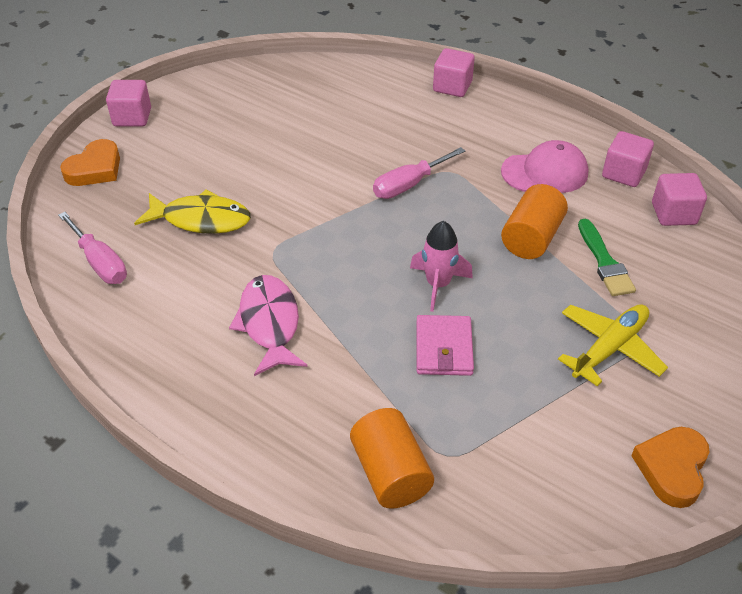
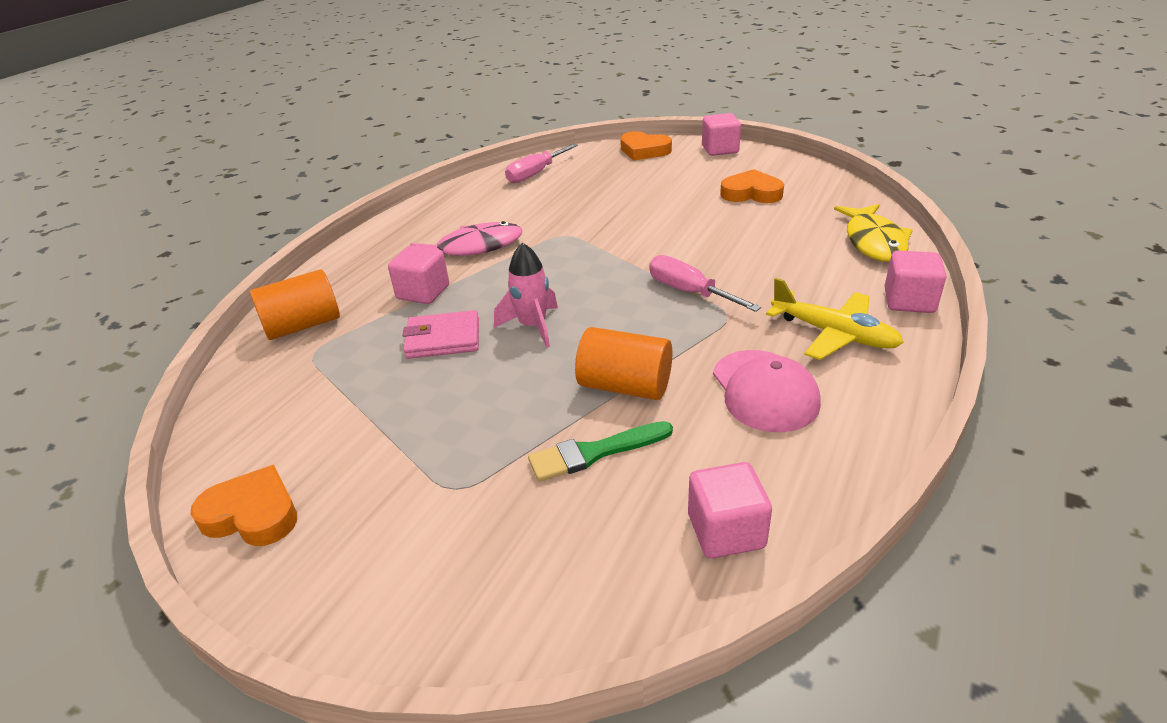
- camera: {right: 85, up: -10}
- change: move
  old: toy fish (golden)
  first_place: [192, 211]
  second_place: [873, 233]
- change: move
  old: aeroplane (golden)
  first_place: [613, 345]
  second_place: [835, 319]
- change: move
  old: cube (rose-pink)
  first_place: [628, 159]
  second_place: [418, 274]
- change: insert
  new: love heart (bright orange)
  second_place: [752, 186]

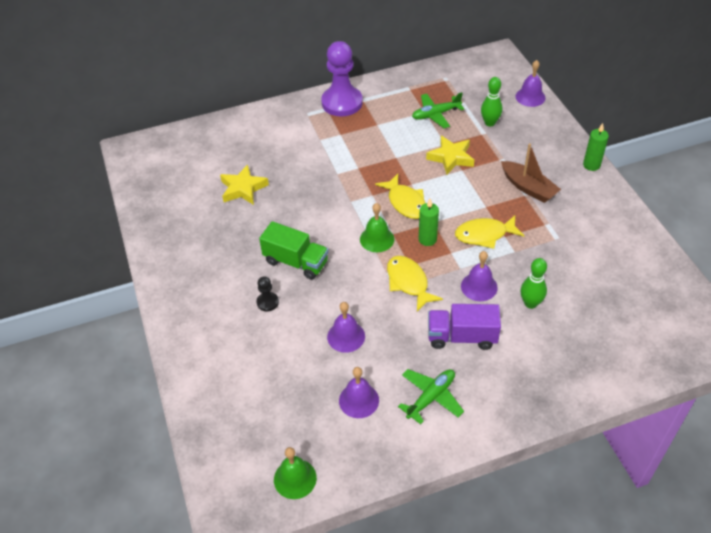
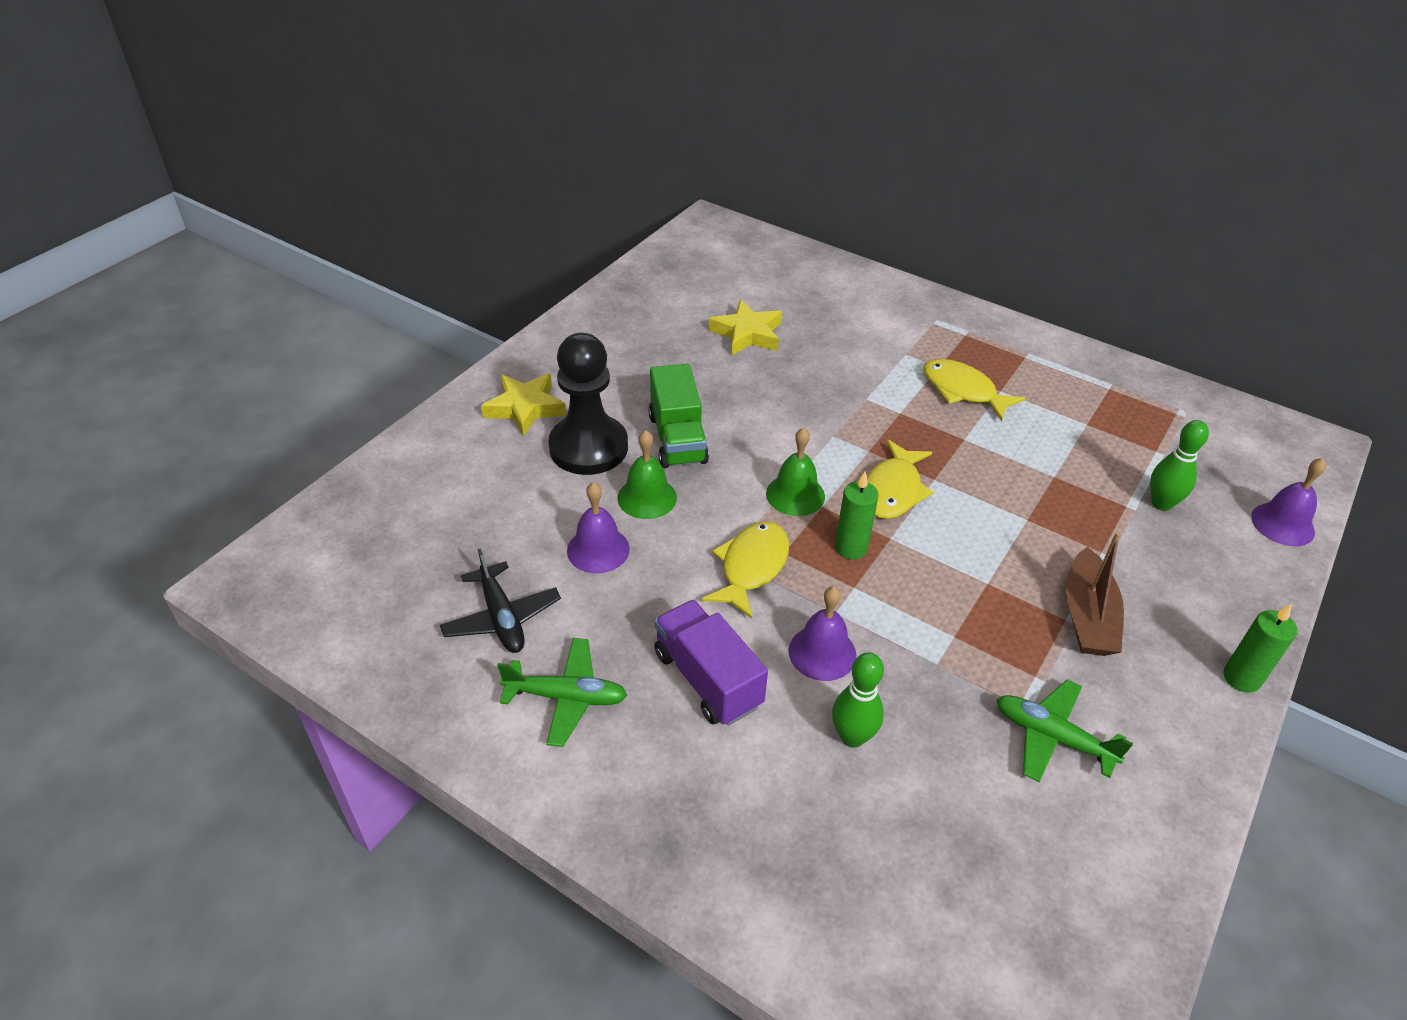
- camera: {right: 50, up: -5}
- change: resize
  old: game pawn (ebony)
  first_place: [267, 294]
  second_place: [588, 404]
  factor: 2.29
- change: move
  old: bell (emerald)
  first_place: [295, 473]
  second_place: [647, 474]
- change: delete
  old: game pawn (violet)
  first_place: [342, 78]
- change: replace
  old: bell (violet)
  new: aeroplane (ebony)
  first_place: [359, 392]
  second_place: [500, 600]
- change: move
  old: aeroplane (emerald)
  first_place: [438, 110]
  second_place: [1064, 730]
- change: move
  old: star shape (golden)
  first_place: [450, 155]
  second_place: [523, 405]
- change: move
  old: toy fish (golden)
  first_place: [490, 232]
  second_place: [974, 390]

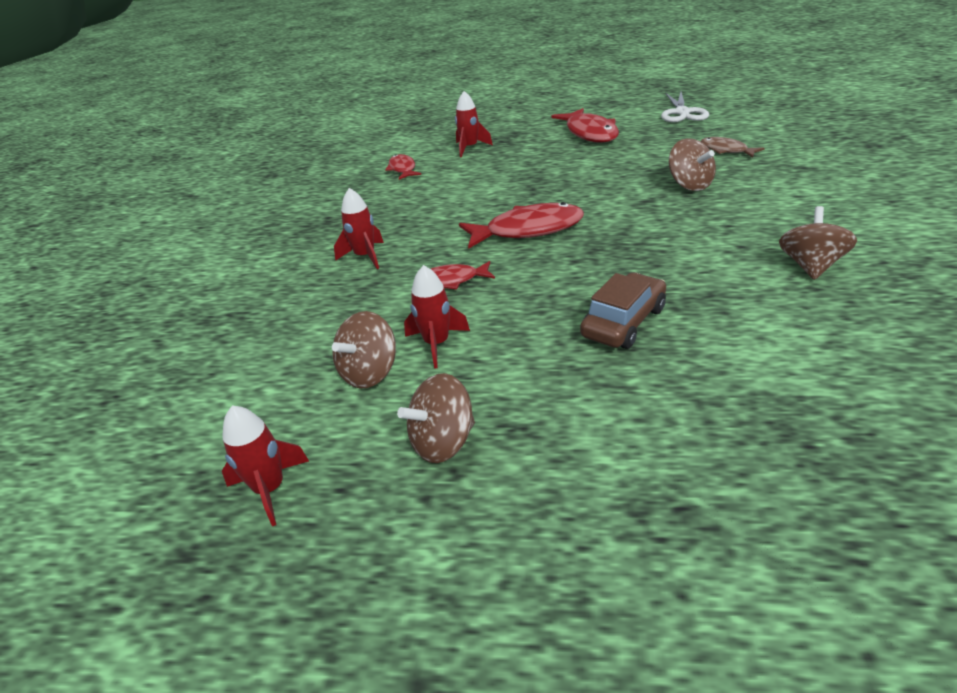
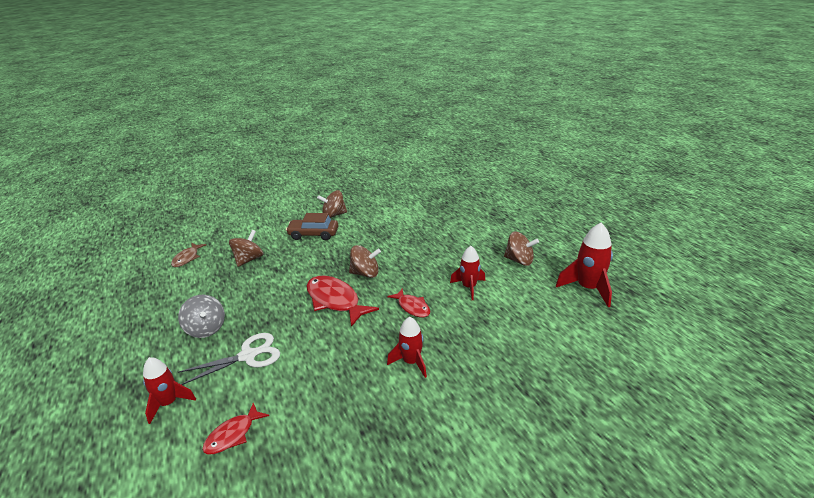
- camera: {right: -125, up: -5}
- change: resize
  old: spaceship (red)
  first_place: [265, 466]
  second_place: [584, 265]
  factor: 1.51
- change: move
  old: toy top (brown)
  first_place: [364, 349]
  second_place: [365, 261]
- change: delete
  old: toy fish (red)
  first_place: [585, 125]
- change: move
  old: car (brown)
  first_place: [623, 311]
  second_place: [312, 226]
- change: move
  old: shears (snow-white)
  first_place: [685, 107]
  second_place: [229, 359]
- change: insert
  new: toy top (gray)
  second_place: [201, 316]

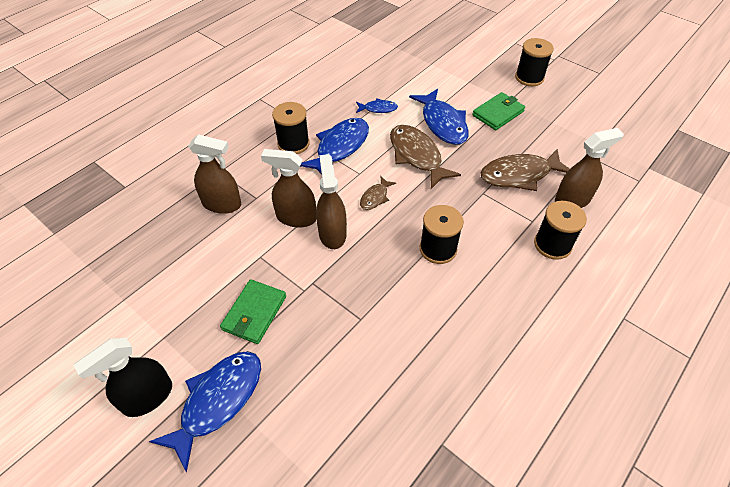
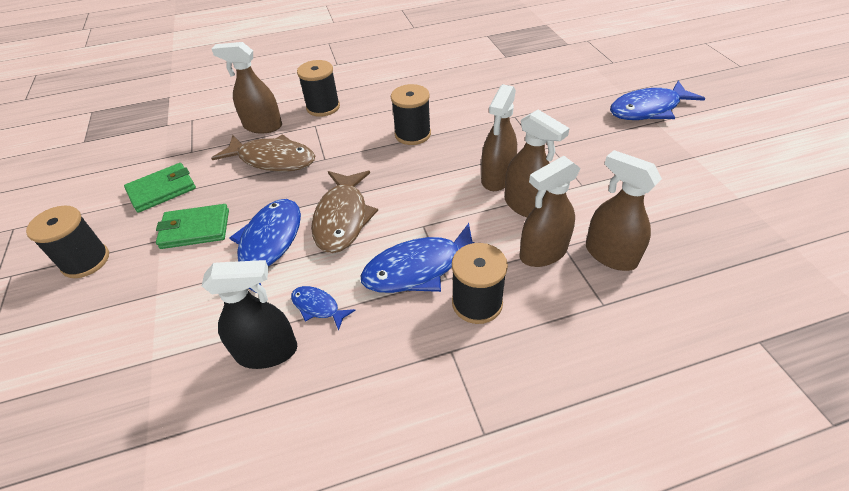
- camera: {right: -145, up: -5}
- change: move
  old: spray bottle (ebony)
  first_place: [122, 377]
  second_place: [249, 314]
- change: move
  old: wallet (emerald)
  first_place: [253, 311]
  second_place: [160, 188]
- change: delete
  old: toy fish (brown)
  first_place: [378, 193]
- change: insert
  new: spray bottle (brown)
  second_place: [550, 211]

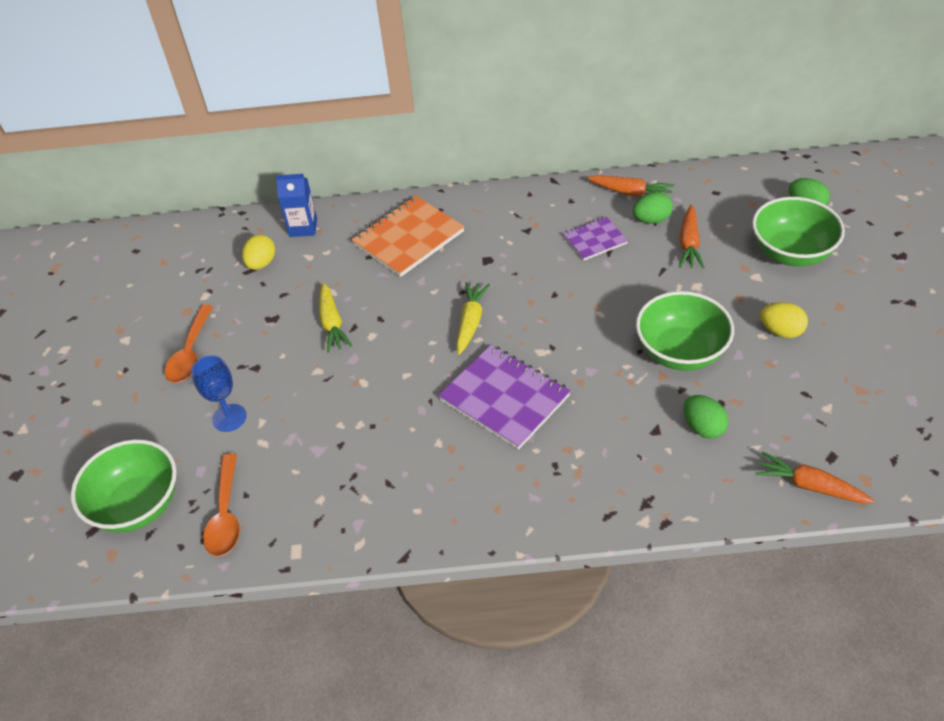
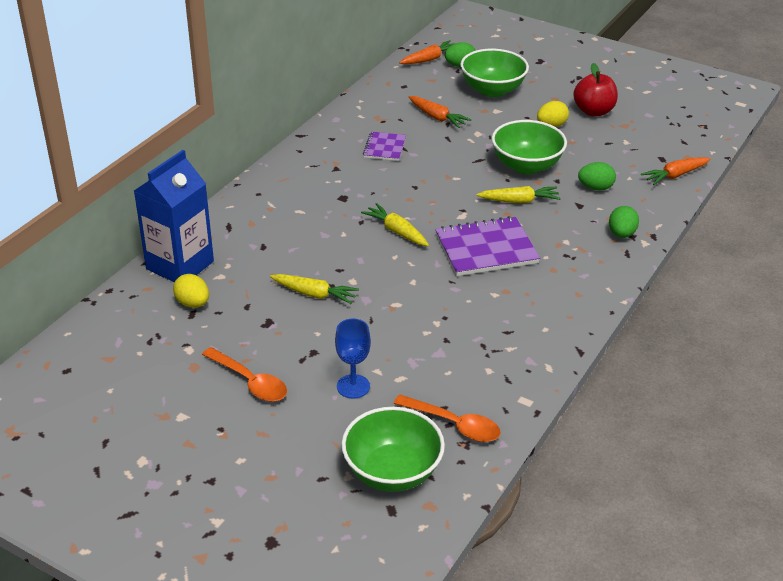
- camera: {right: -60, up: -10}
- change: resize
  old: milk carton (royal blue)
  first_place: [296, 205]
  second_place: [174, 216]
  factor: 1.79
- change: delete
  old: notebook (bright orange)
  first_place: [408, 236]
- change: move
  old: toy carrot (bright orange)
  first_place: [630, 187]
  second_place: [427, 52]
- change: move
  old: egg (emerald)
  first_place: [653, 207]
  second_place: [624, 222]
- change: insert
  new: toy carrot (golden)
  second_place: [519, 194]
- change: insert
  new: apple fruit (red)
  second_place: [595, 89]

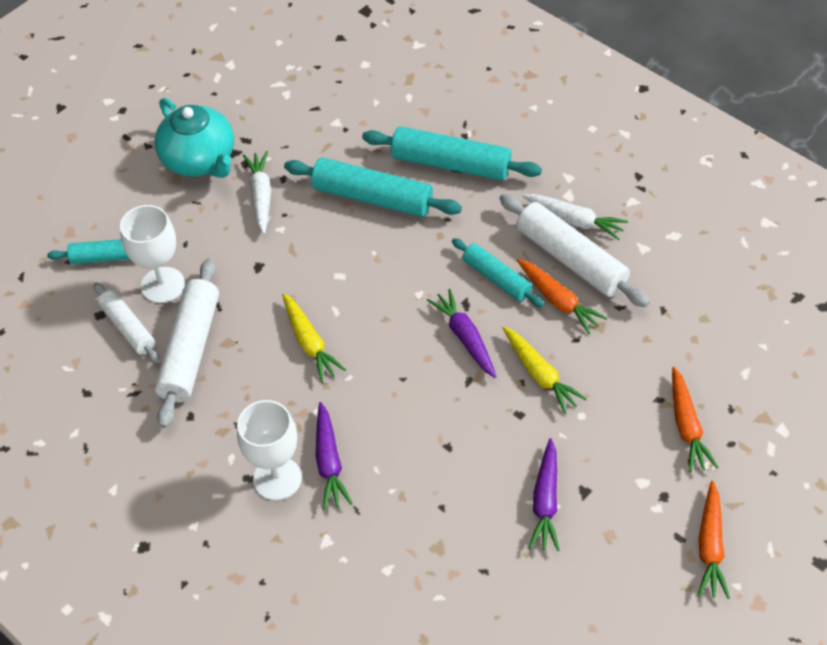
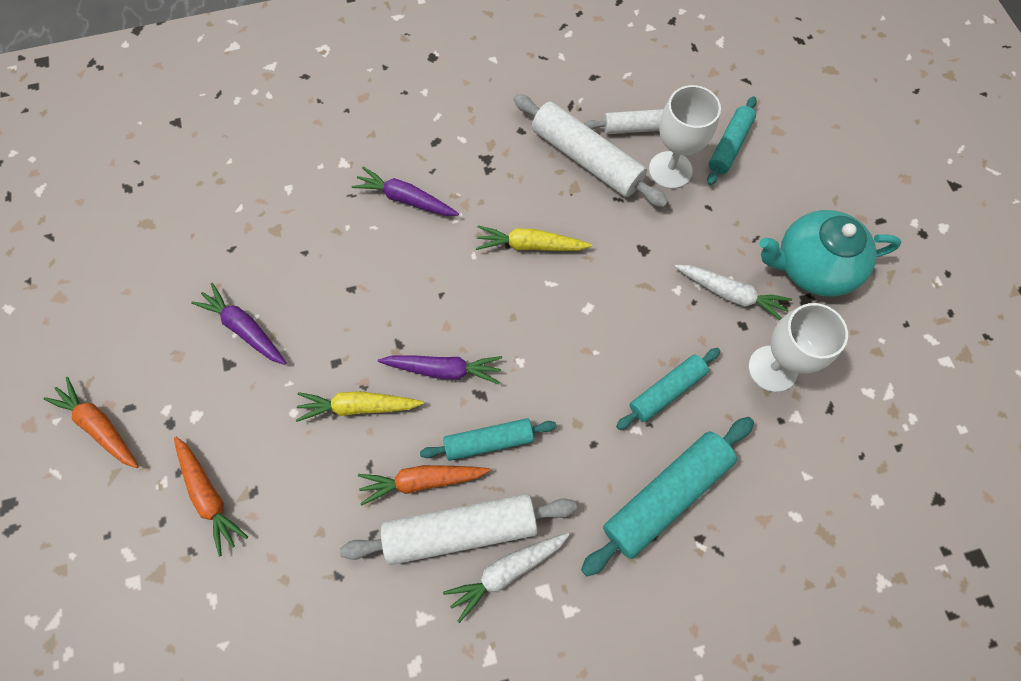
- camera: {right: 120, up: 15}
- change: move
  old: wine glass (snow-white)
  first_place: [269, 450]
  second_place: [798, 347]
- change: resize
  old: rolling pin (teal)
  first_place: [373, 187]
  second_place: [668, 389]
  factor: 0.62
- change: rotate
  old: toy carrot (bright orange)
  first_place: [695, 419]
  second_place: [211, 497]
  degrees: -150

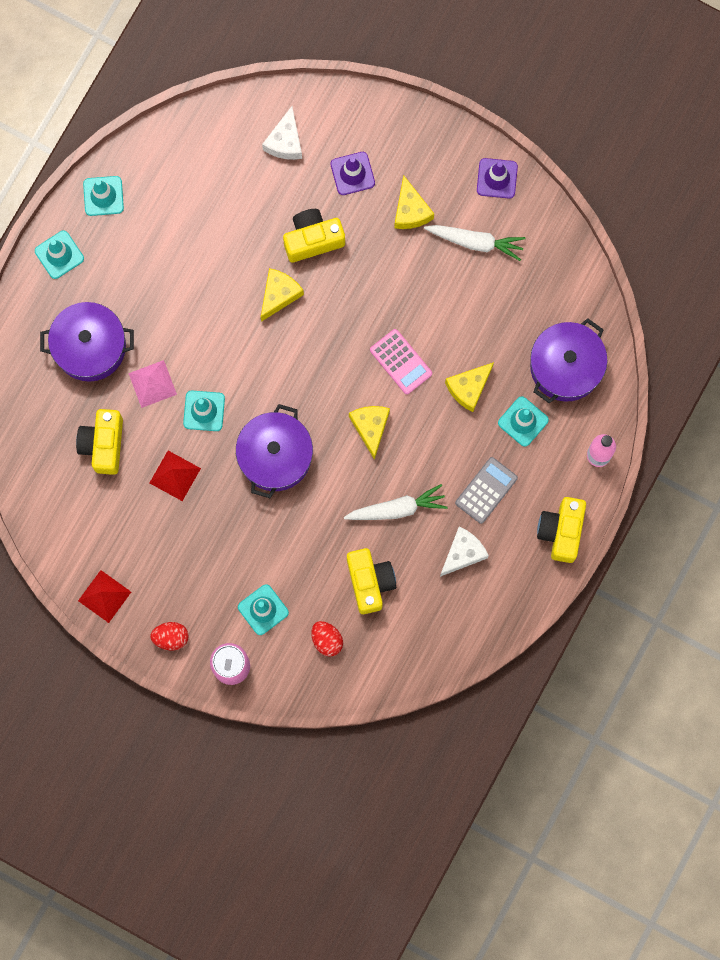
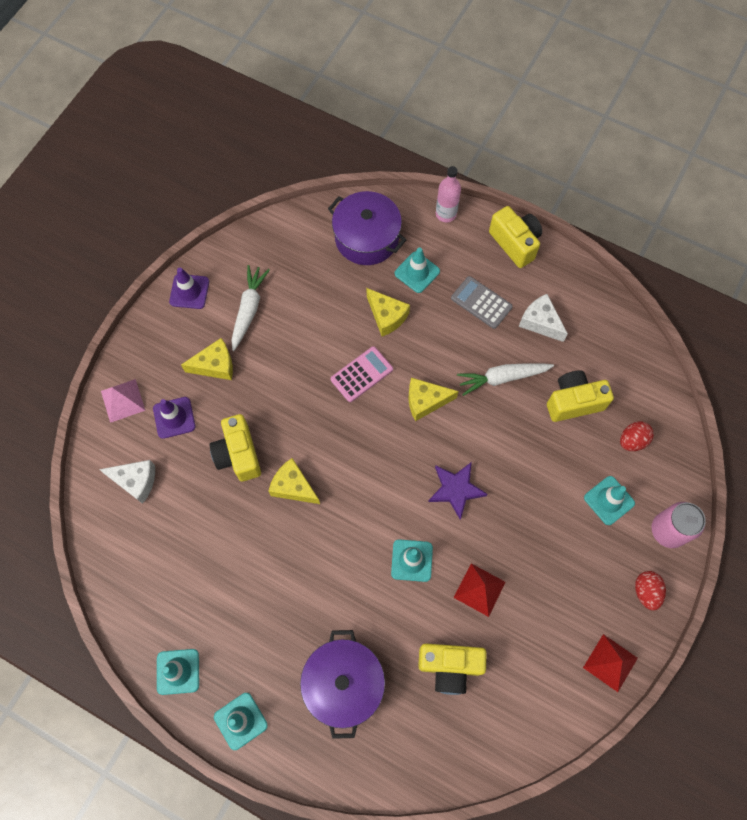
- camera: {right: -90, up: -10}
- change: move
  old: pyramid shape (rose-pink)
  first_place: [152, 384]
  second_place: [123, 401]
- change: replace
  old: pot (violet)
  new: star shape (violet)
  first_place: [274, 451]
  second_place: [458, 491]
- change: rotate
  old: toy carrot (snow-white)
  first_place: [395, 502]
  second_place: [505, 379]
  degrees: -90
- change: rotate
  old: photo camera (golden)
  first_place: [561, 530]
  second_place: [515, 237]
  degrees: -135

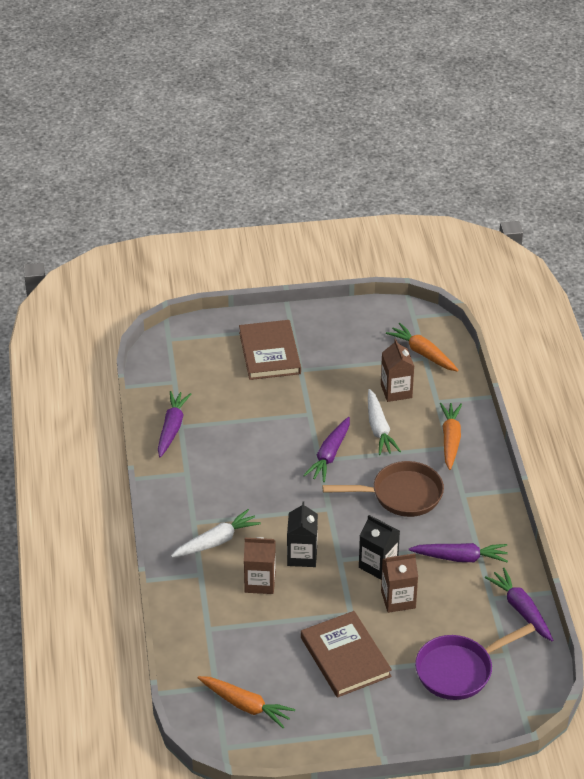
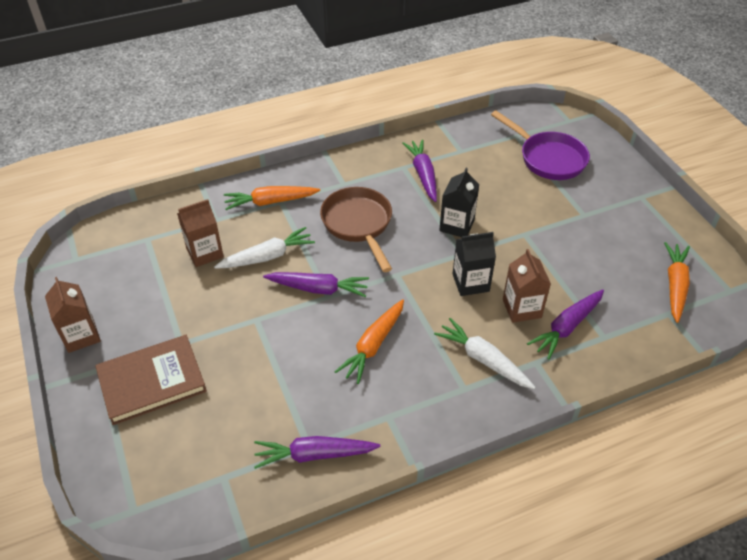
- camera: {right: -105, up: 5}
- change: delete
  old: hardback (brown)
  first_place: [346, 654]
- change: move
  old: milk carton (brown)
  first_place: [399, 583]
  second_place: [73, 315]
- change: move
  old: toy carrot (bright orange)
  first_place: [422, 347]
  second_place: [369, 341]
- change: move
  old: toy carrot (violet)
  first_place: [519, 604]
  second_place: [565, 325]

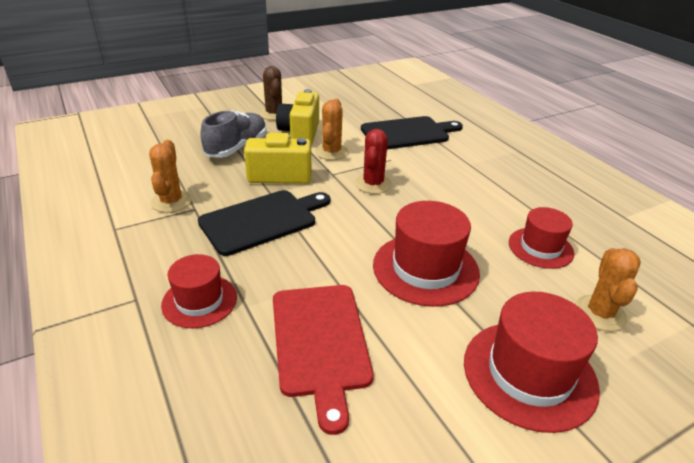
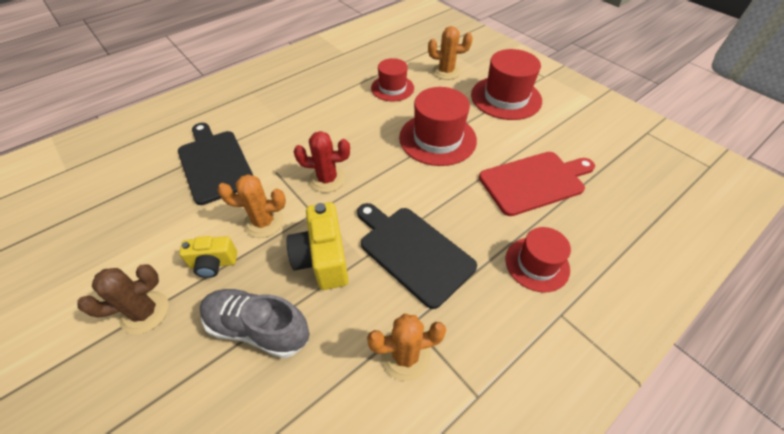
- camera: {right: -100, up: 15}
- change: resize
  old: photo camera (golden)
  first_place: [297, 117]
  second_place: [208, 257]
  factor: 0.62

